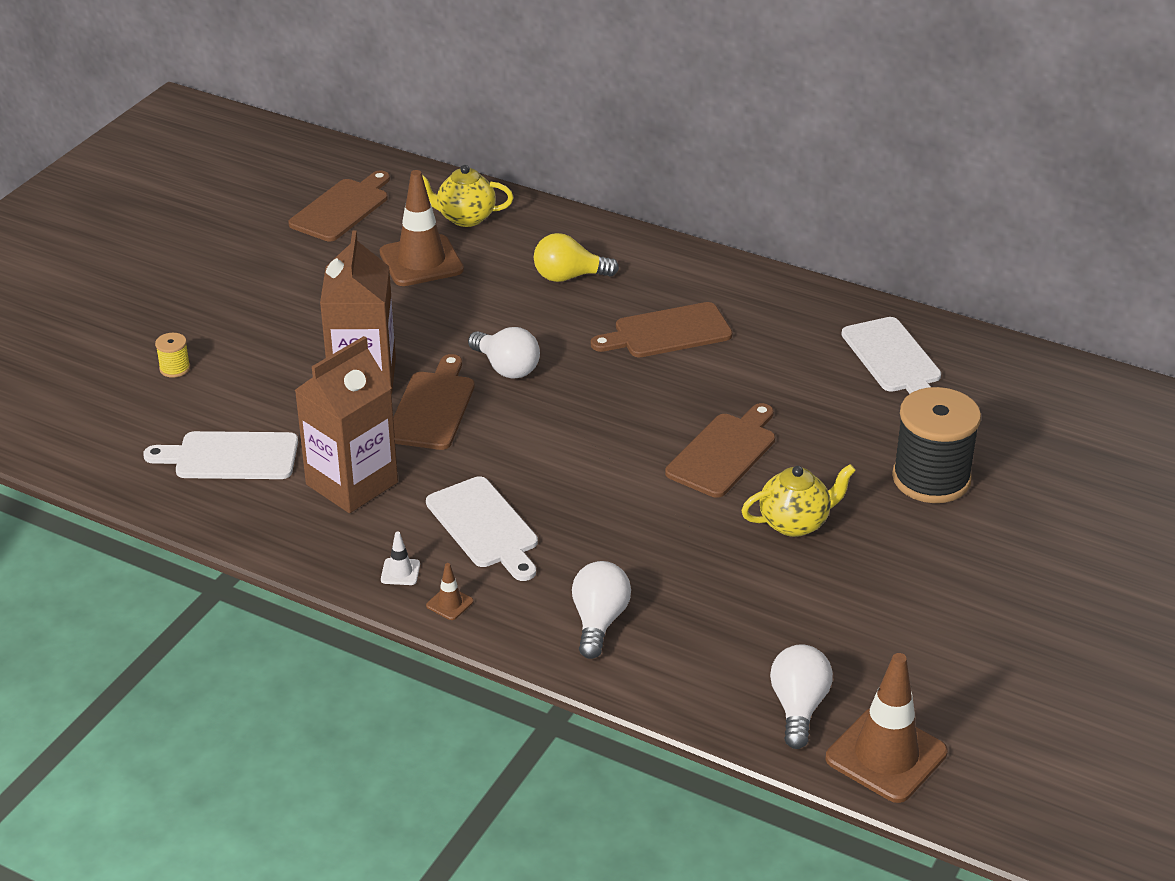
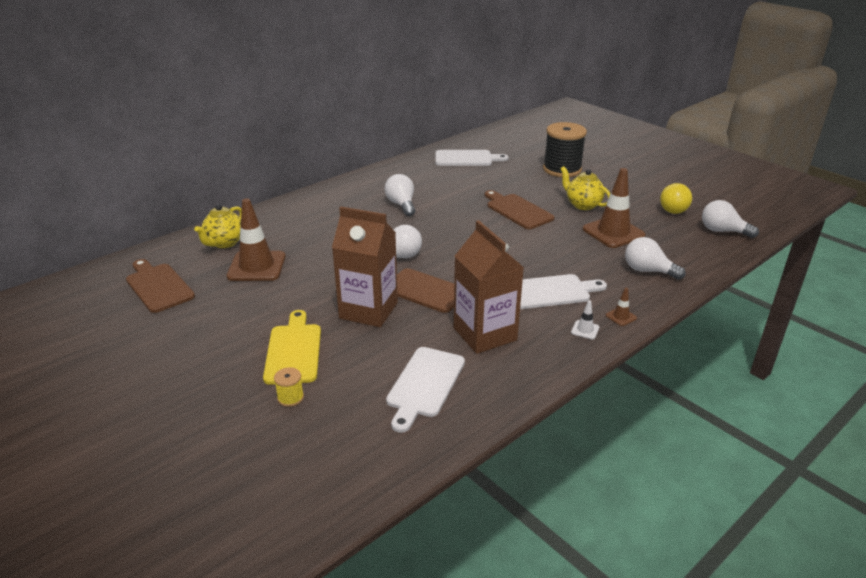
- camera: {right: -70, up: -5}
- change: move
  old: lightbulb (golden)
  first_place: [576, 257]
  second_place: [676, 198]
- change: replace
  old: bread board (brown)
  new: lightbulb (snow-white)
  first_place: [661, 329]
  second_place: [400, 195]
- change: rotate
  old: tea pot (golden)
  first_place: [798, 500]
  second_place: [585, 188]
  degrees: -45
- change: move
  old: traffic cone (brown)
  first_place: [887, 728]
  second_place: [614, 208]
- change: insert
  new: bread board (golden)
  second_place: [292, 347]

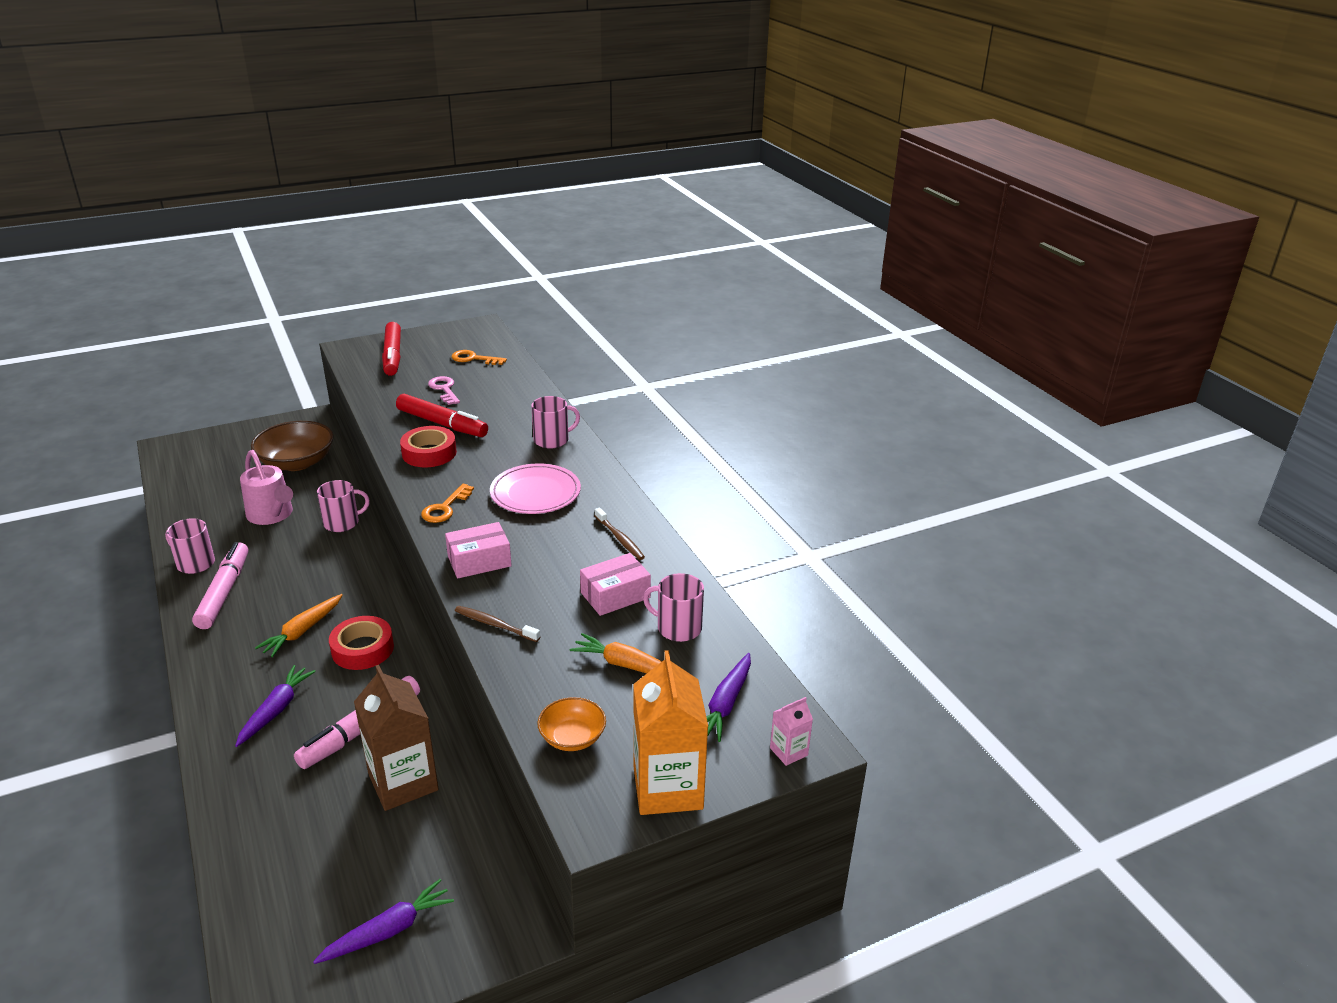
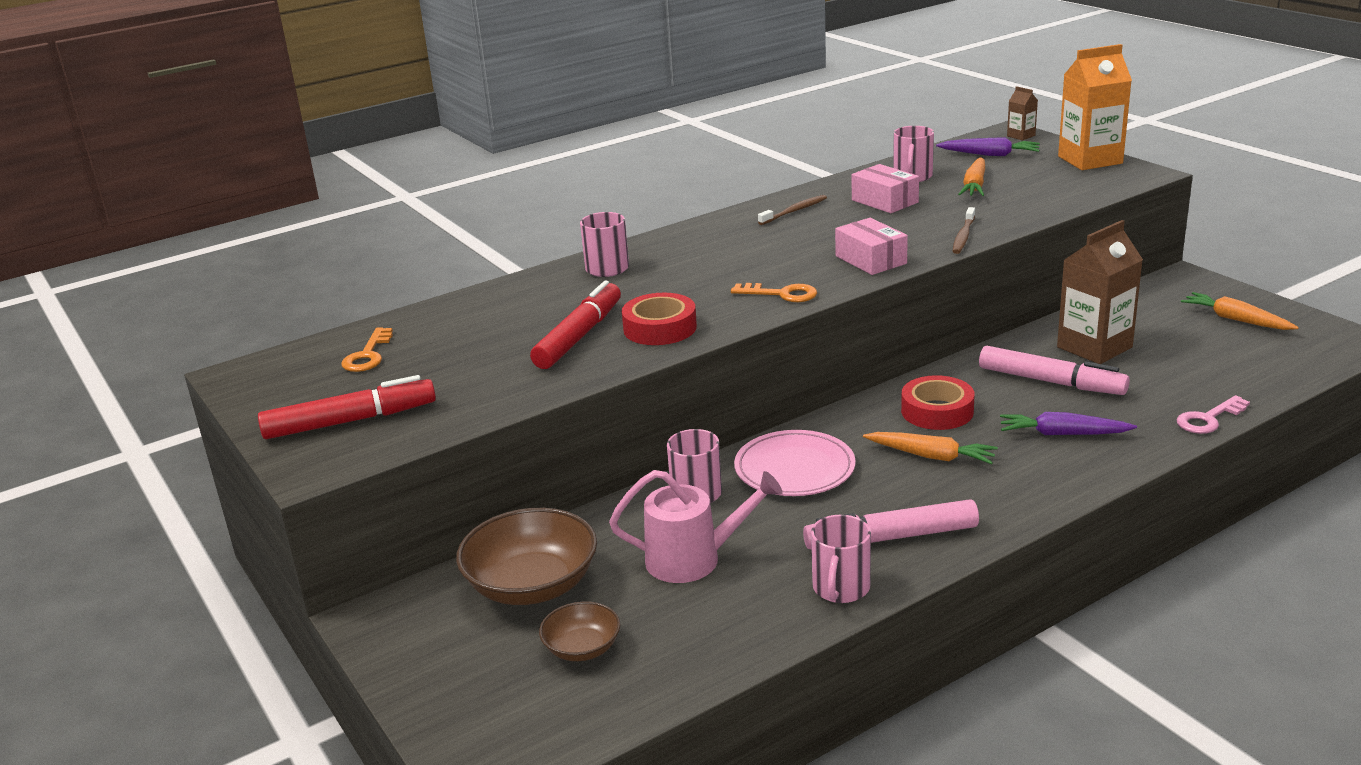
- camera: {right: -95, up: -5}
- change: rotate
  old: watering can (rose-pink)
  first_place: [266, 487]
  second_place: [696, 526]
  degrees: 45
- change: recolor
  old: toy carrot (violet)
  new: toy carrot (bright orange)
  first_place: [383, 921]
  second_place: [1240, 311]
- change: move
  old: key (rose-pink)
  first_place: [444, 390]
  second_place: [1213, 414]
- change: move
  old: dinner plate (rose-pink)
  first_place: [535, 489]
  second_place: [795, 463]
- change: delete
  old: bowl (bright orange)
  first_place: [571, 724]
- change: recolor
  old: milk carton (rose-pink)
  new: milk carton (brown)
  first_place: [791, 731]
  second_place: [1022, 113]
- change: insert
  new: bowl (brown)
  second_place: [579, 631]

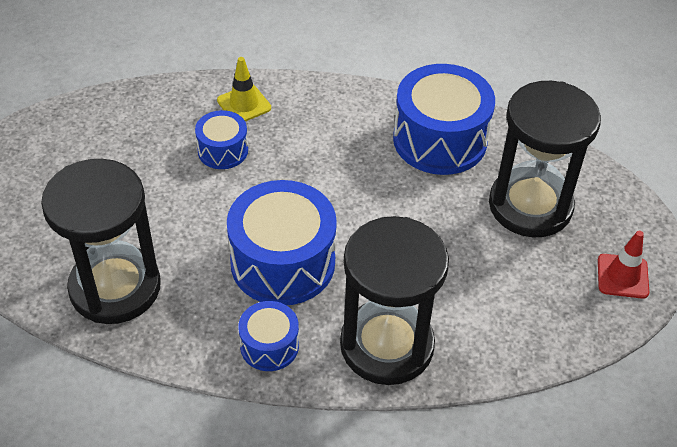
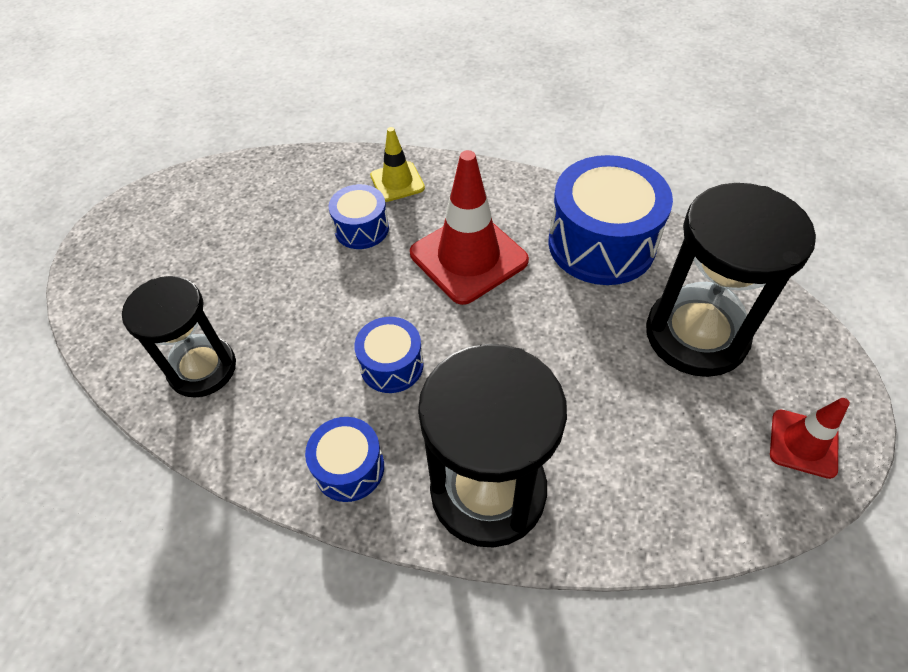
- camera: {right: 15, up: 5}
- change: resize
  old: hourglass (ebony)
  first_place: [101, 241]
  second_place: [179, 337]
  factor: 0.67
- change: resize
  old: drum (royal blue)
  first_place: [282, 242]
  second_place: [389, 355]
  factor: 0.53
- change: insert
  new: traffic cone (red)
  second_place: [469, 227]

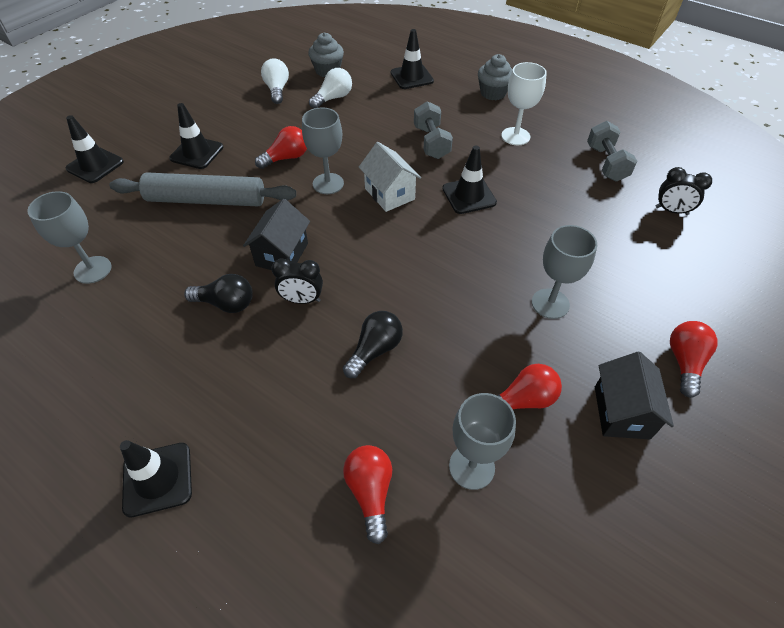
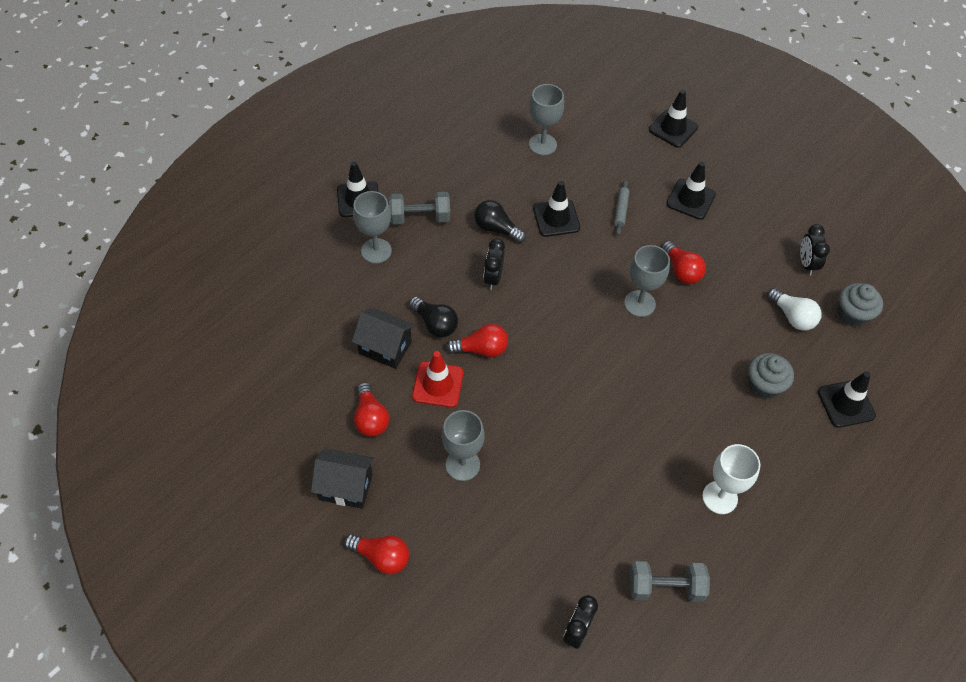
- camera: {right: 95, up: 5}
- change: resize
  old: rolling pin (gray)
  first_place: [202, 189]
  second_place: [622, 207]
  factor: 0.42
- change: rotate
  old: lightbulb (ebony)
  first_place: [218, 293]
  second_place: [500, 221]
  degrees: 105
- change: move
  old: house (ebony)
  first_place: [276, 234]
  second_place: [383, 338]
- change: replace
  old: lightbulb (snow-white)
  new: clock (ebony)
  first_place: [275, 81]
  second_place: [815, 250]
- change: move
  old: lightbulb (red)
  first_place: [367, 494]
  second_place: [477, 340]
- change: delete
  old: house (snow-white)
  first_place: [390, 177]
- change: move
  old: dumbbell (gray)
  first_place: [433, 130]
  second_place: [419, 208]
- change: move
  old: traffic cone (ebony)
  first_place: [469, 180]
  second_place: [556, 209]
- change: move
  old: wine glass (gray)
  first_place: [482, 441]
  second_place: [372, 227]
- change: move
  old: cupcake (gray)
  first_place: [495, 77]
  second_place: [771, 376]
- change: insert
  new: traffic cone (red)
  second_place: [438, 379]

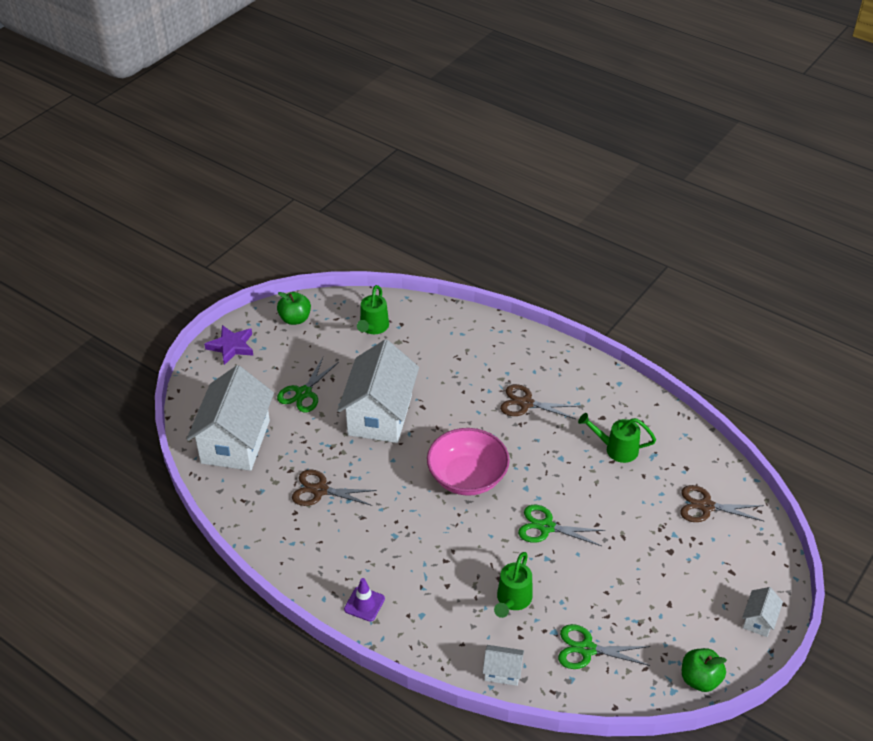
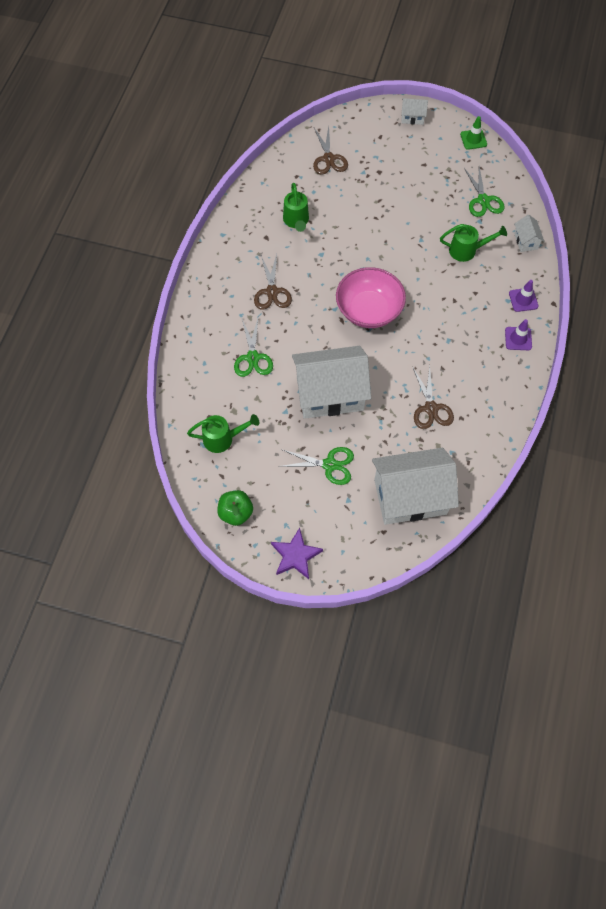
- camera: {right: -110, up: 20}
- change: move
  old: shears (emerald)
  first_place: [561, 525]
  second_place: [253, 348]
- change: replace
  old: apple fruit (emerald)
  new: traffic cone (emerald)
  first_place: [704, 670]
  second_place: [473, 133]
- change: insert
  new: traffic cone (violet)
  second_place: [523, 296]

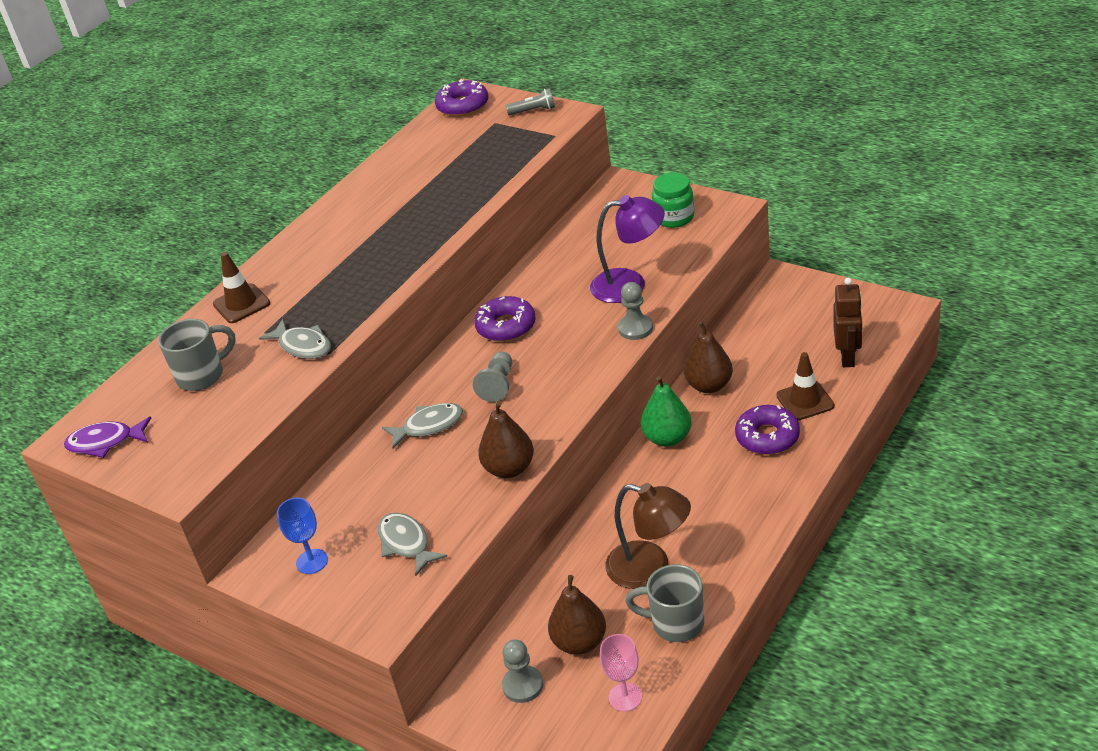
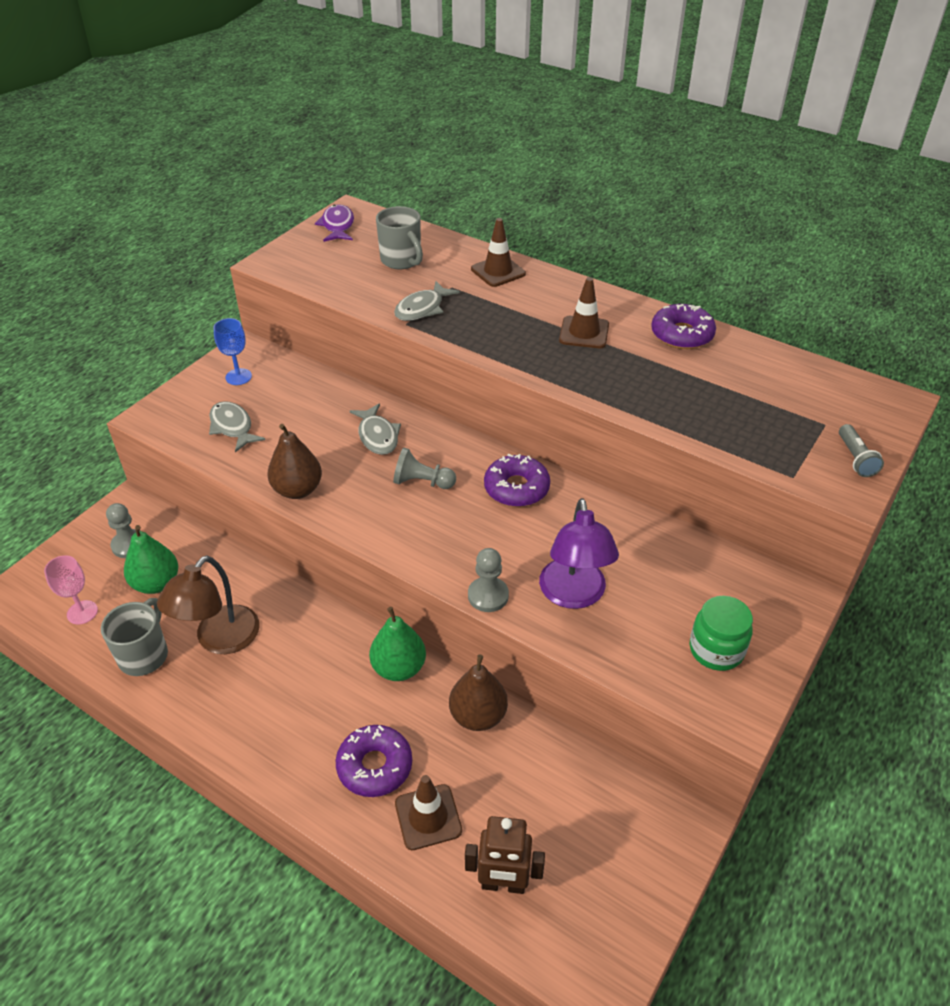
- camera: {right: 85, up: 5}
- change: rotate
  old: toy fish (gray)
  first_place: [412, 544]
  second_place: [237, 426]
  degrees: -90
- change: move
  old: glazed donut (violet)
  first_place: [461, 98]
  second_place: [683, 326]
- change: recolor
  old: pear fruit (brown)
  new: pear fruit (emerald)
  first_place: [577, 615]
  second_place: [151, 559]
- change: insert
  new: traffic cone (brown)
  second_place: [584, 312]

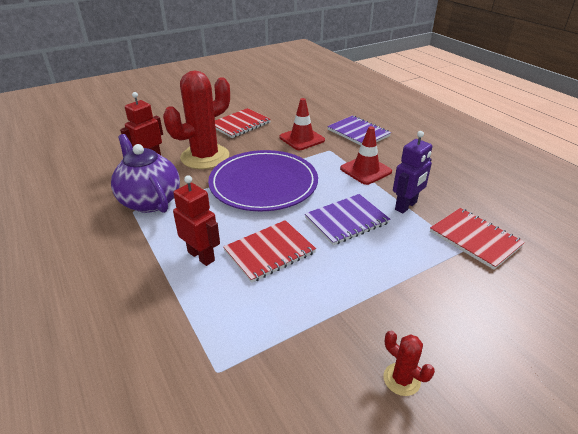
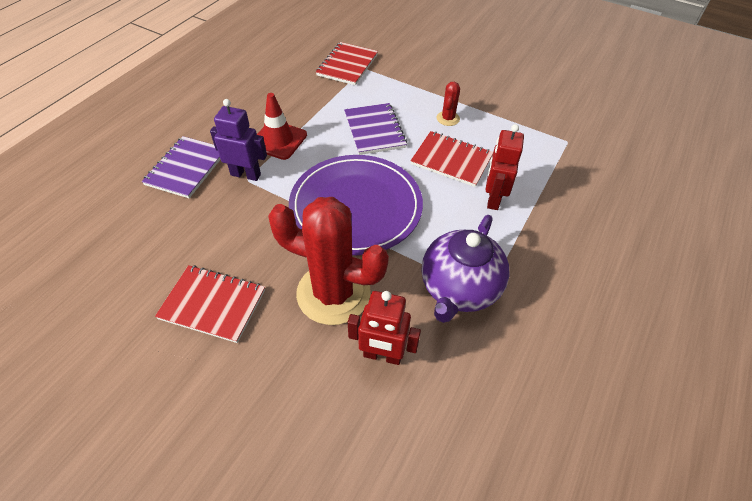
- camera: {right: -120, up: 15}
- change: delete
  old: traffic cone (red)
  first_place: [302, 124]
- change: rotate
  old: notebook (violet)
  first_place: [347, 219]
  second_place: [375, 129]
  degrees: 45
- change: move
  old: saguaro cactus (red)
  first_place: [409, 363]
  second_place: [448, 104]
- change: move
  old: robot (violet)
  first_place: [412, 172]
  second_place: [238, 140]

